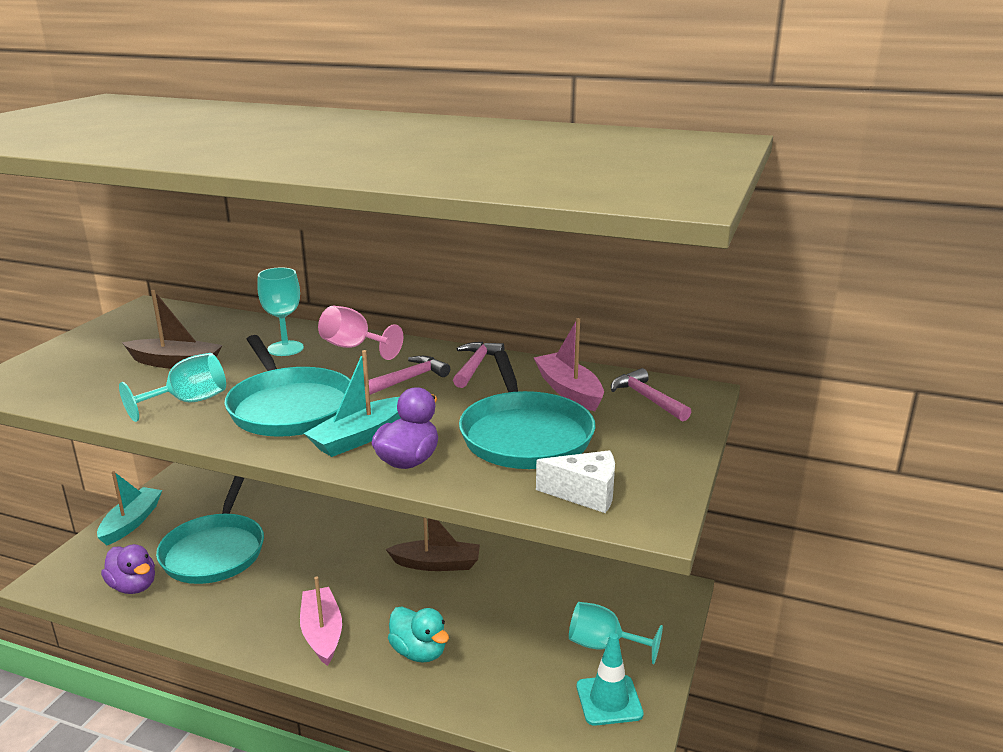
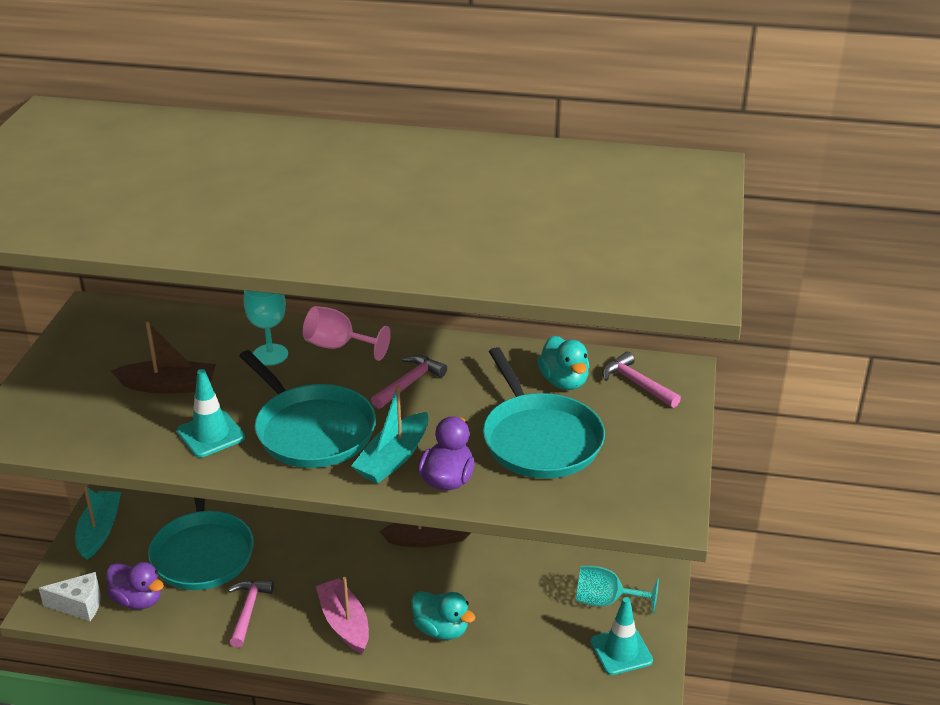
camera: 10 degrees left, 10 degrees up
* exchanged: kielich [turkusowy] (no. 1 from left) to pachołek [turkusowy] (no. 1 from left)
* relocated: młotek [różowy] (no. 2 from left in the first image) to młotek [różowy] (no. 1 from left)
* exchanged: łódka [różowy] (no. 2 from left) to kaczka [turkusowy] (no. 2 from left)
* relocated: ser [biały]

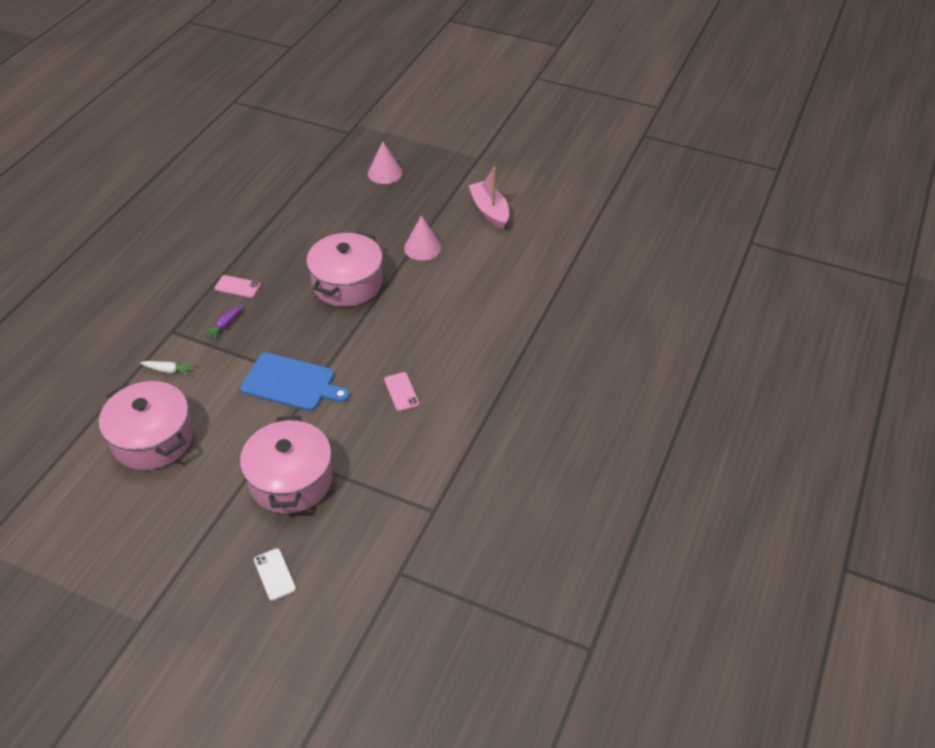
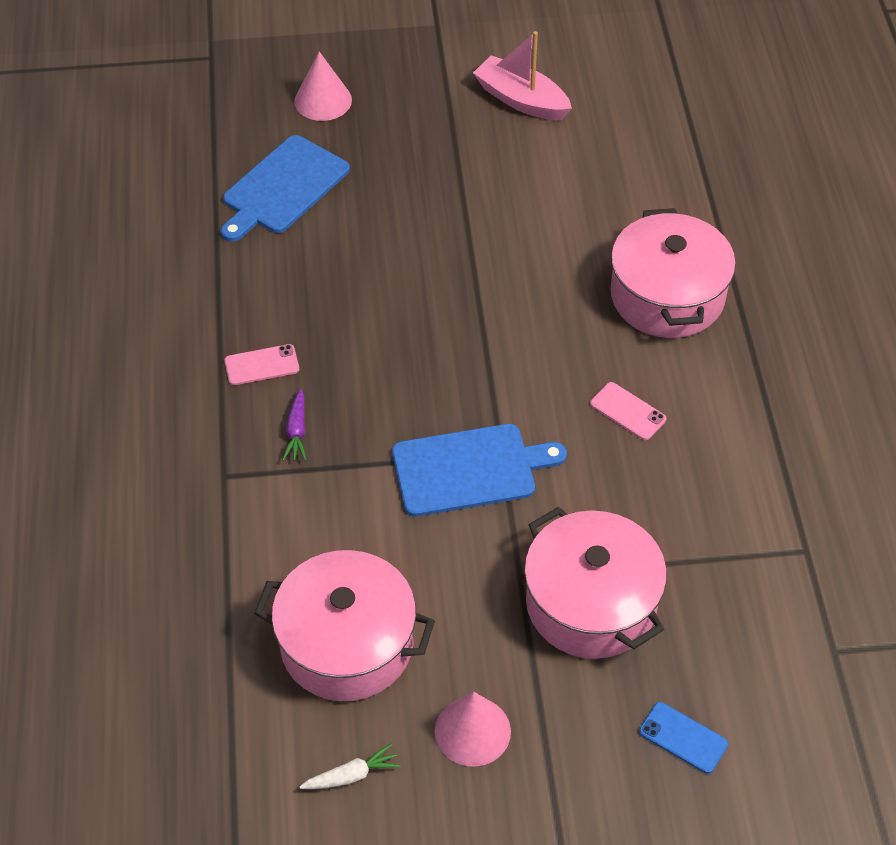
camera: 30 degrees left, 5 degrees up
* relocated: marchewka [biały]
* colour: telefon [biały] to telefon [niebieski]
* relocated: garnek [różowy] (no. 3 from left)
* relocated: stożek [różowy] (no. 2 from left)
* appeared: deska do krojenia [niebieski] (no. 1 from left)

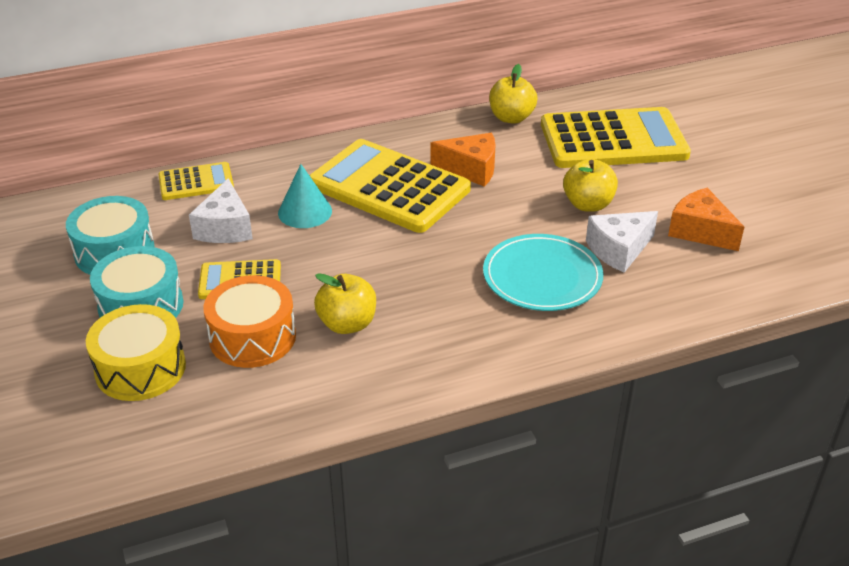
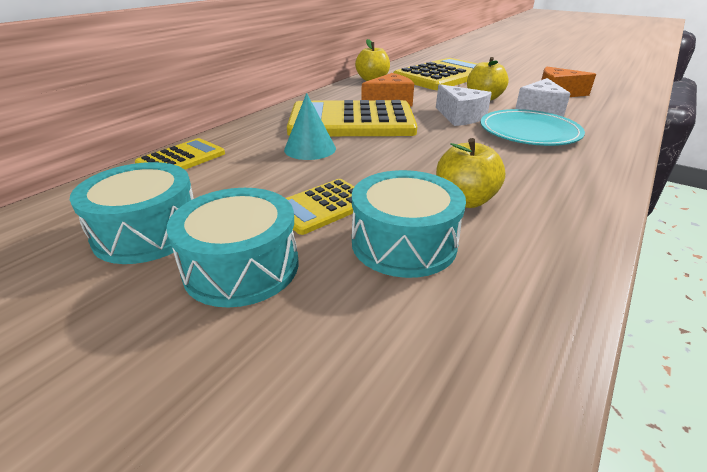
camera: 35 degrees left, 5 degrees down
* missing: bęben [żółty]
* relocated: ser [biały] (no. 1 from left)
* colour: bęben [pomarańczowy] to bęben [turkusowy] (no. 3 from left)

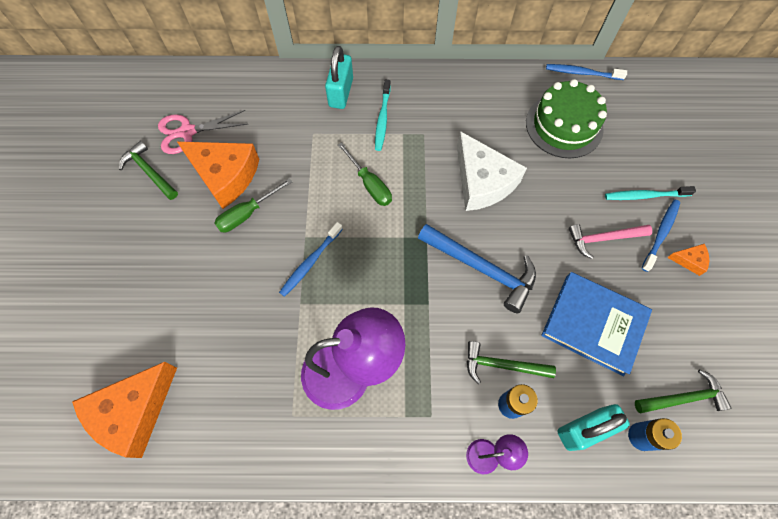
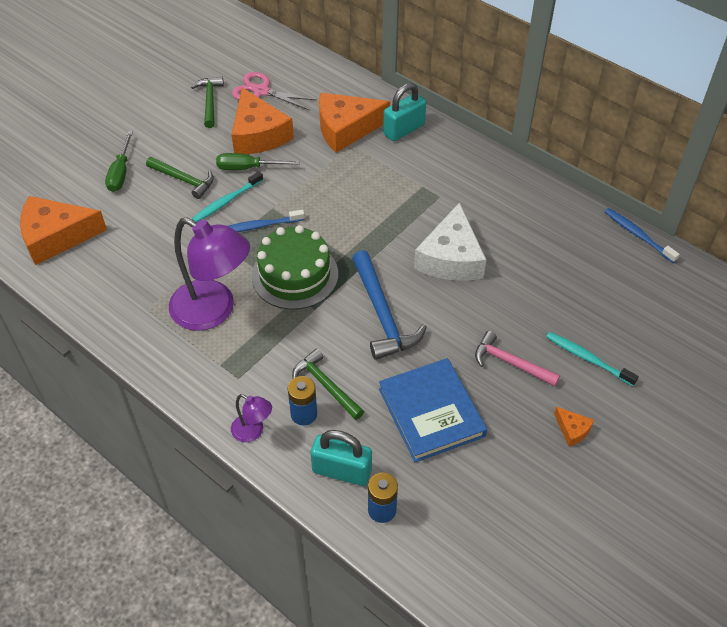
camera: 40 degrees right, 15 degrees down
* relocated: śrubokręt [zielony] (no. 2 from left in the first image) to śrubokręt [zielony] (no. 1 from left)
* relocated: szczoteczka do zębów [turkusowy] (no. 1 from left)
* relocated: tort [zielony]
* relocated: młotek [zielony] (no. 3 from left in the first image) to młotek [zielony] (no. 1 from left)
* missing: szczoteczka do zębów [niebieski] (no. 3 from left)
* appeared: ser [pomarańczowy] (no. 3 from left)

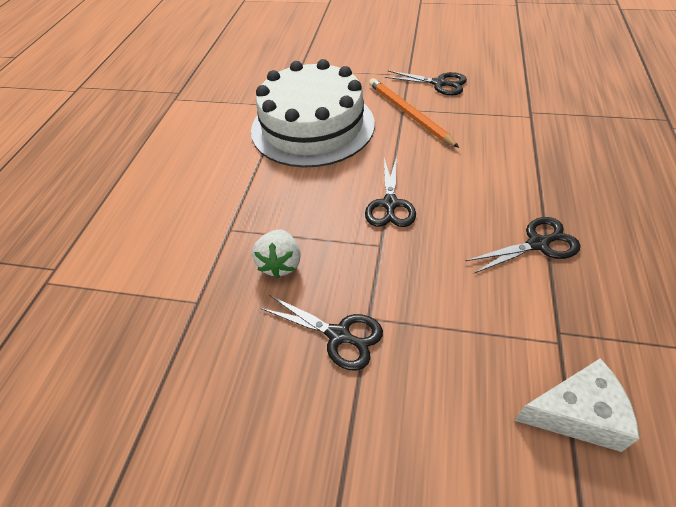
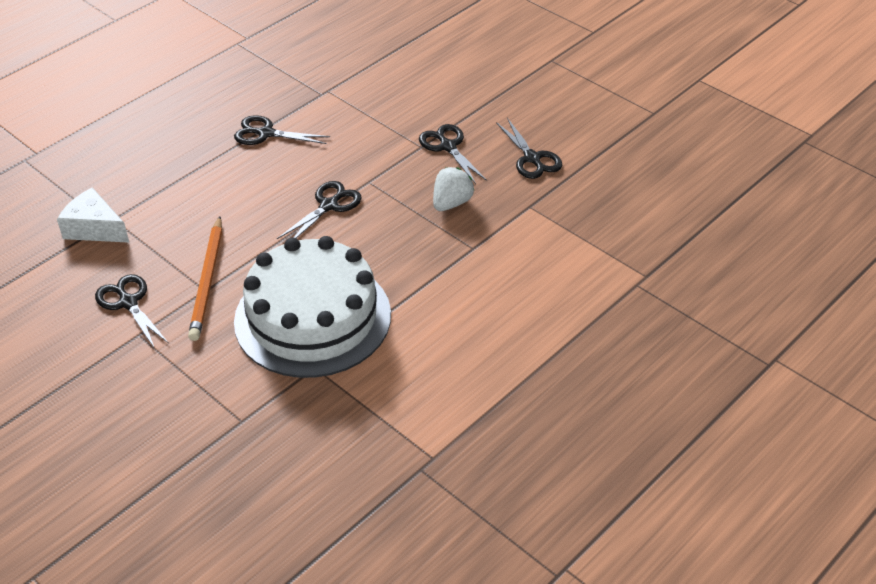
camera: 150 degrees left, 5 degrees down
* relocated: ser [biały]
* appeared: nożyczki [czarny] (no. 5 from left)

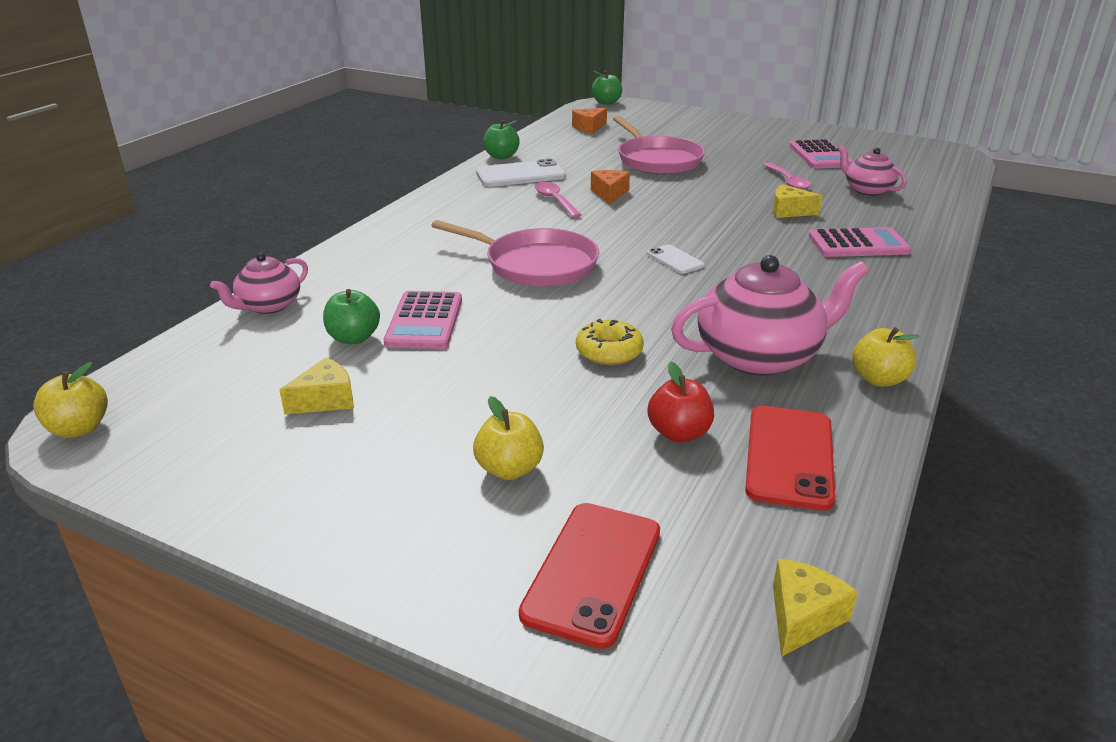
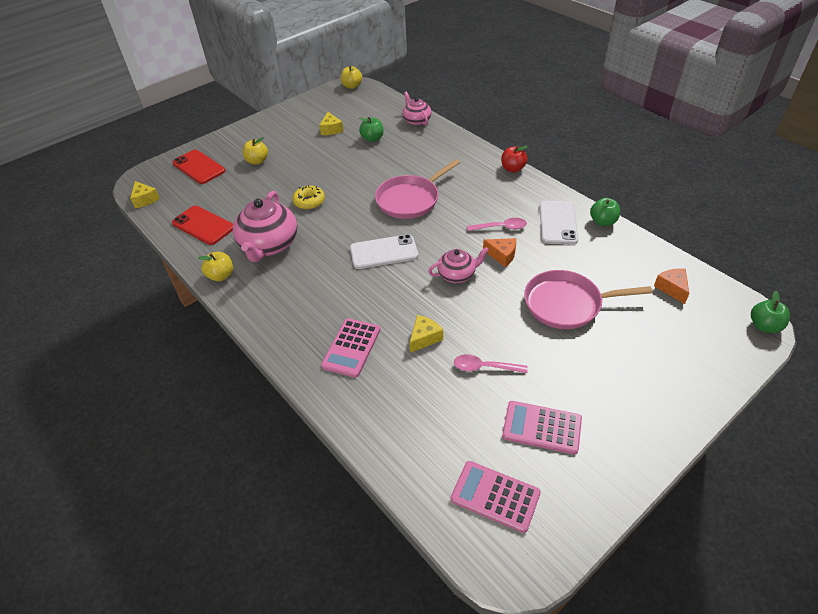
camera: 115 degrees right, 15 degrees up
* relocated: kalkulator [różowy] (no. 1 from left in the first image) to kalkulator [różowy] (no. 2 from left)
* size: telefon [biały] (no. 2 from left in the first image) x1.81
* relocated: jabłko [czerwony]
* relocated: imbryk [różowy] (no. 3 from left)

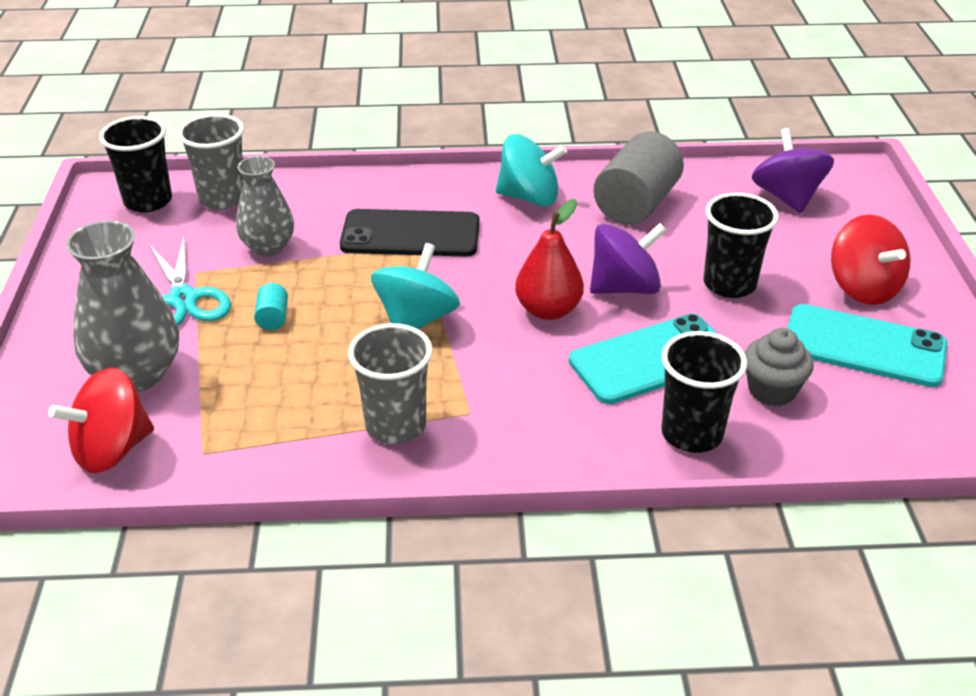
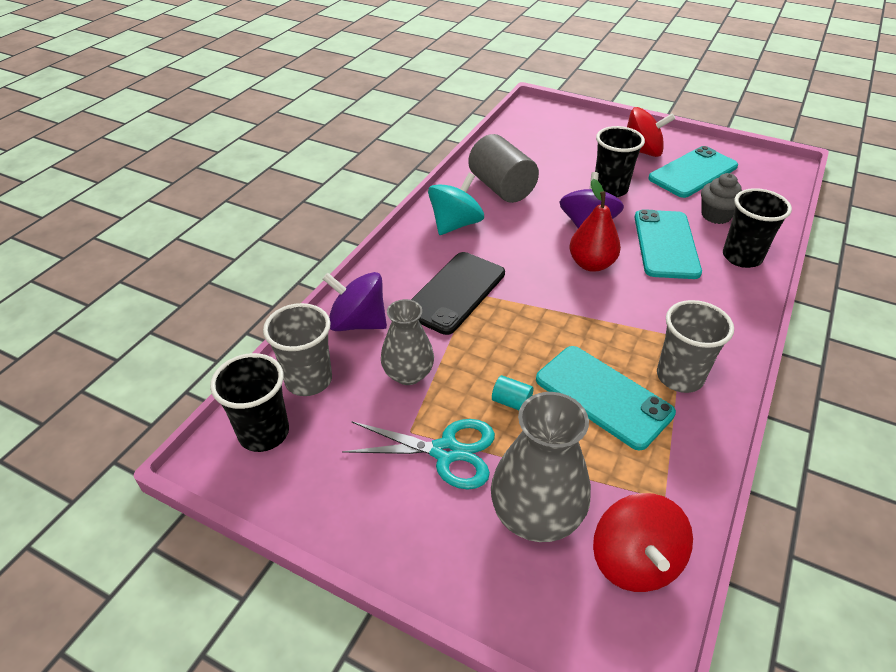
camera: 60 degrees left, 5 degrees up
* missing: bączek [turkusowy] (no. 1 from left)
* relocated: bączek [fioletowy] (no. 2 from left in the first image) to bączek [fioletowy] (no. 1 from left)
* appeared: telefon [turkusowy] (no. 1 from left)

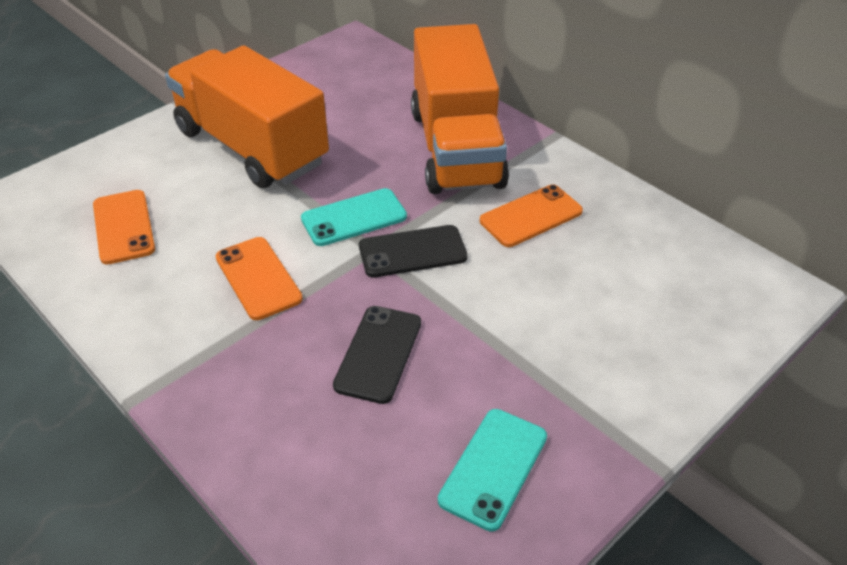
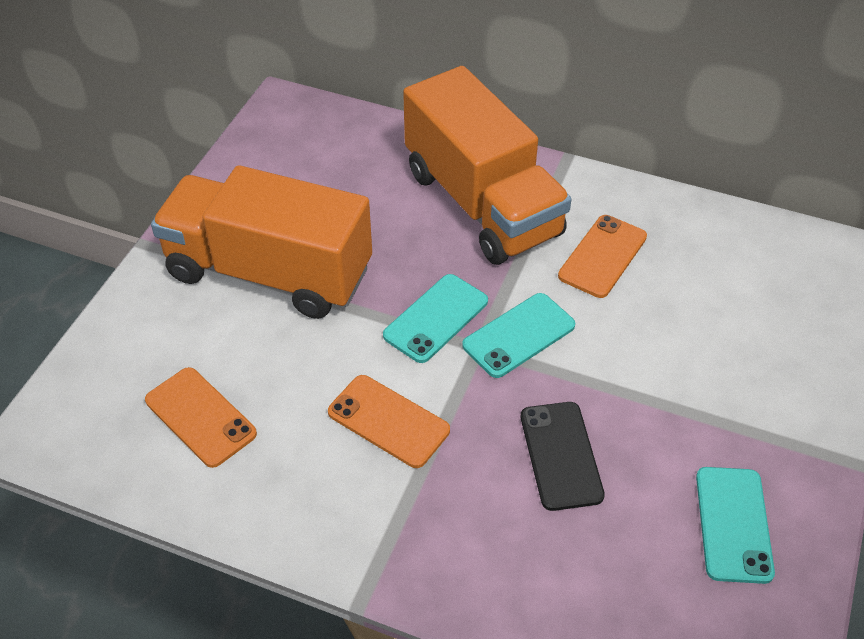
camera: 25 degrees left, 5 degrees up
* colour: telefon [czarny] (no. 2 from left) to telefon [turkusowy] (no. 2 from left)

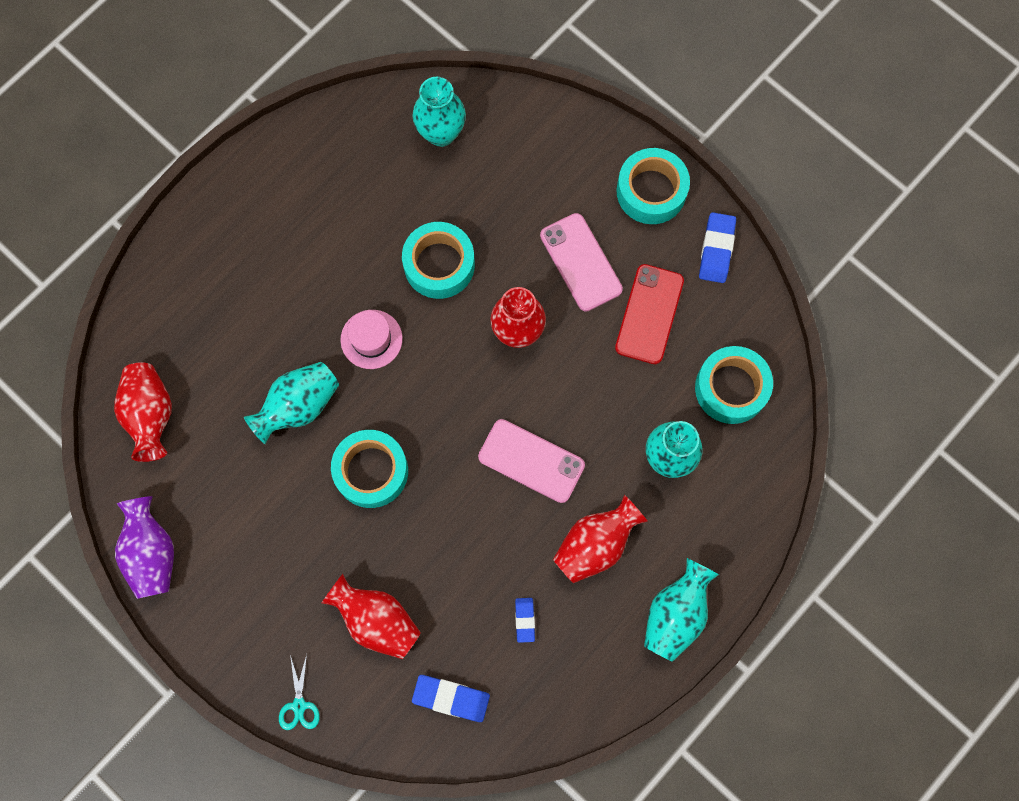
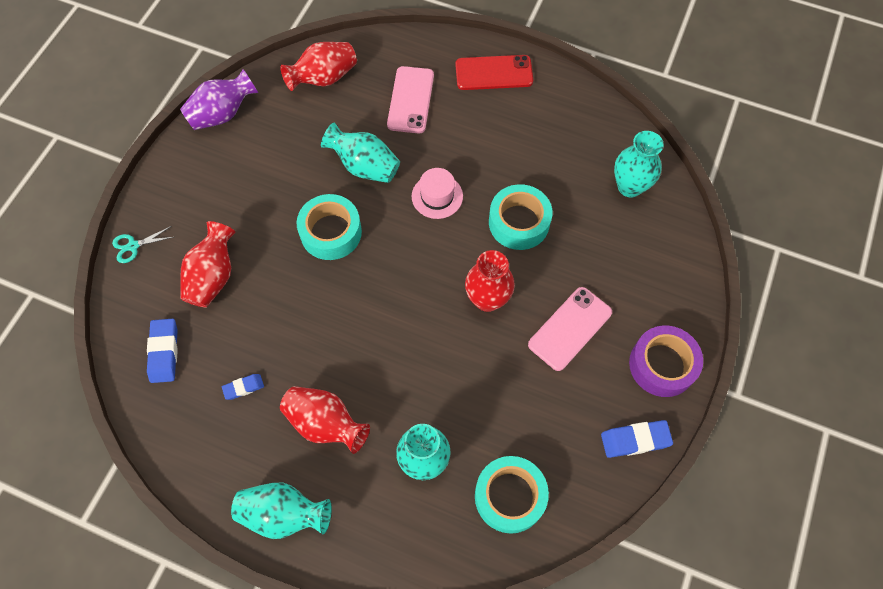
camera: 70 degrees right, 10 degrees down
* relocated: telefon [różowy] (no. 1 from left)
* relocated: telefon [czerwony]
* colour: taśma klejąca [turkusowy] (no. 3 from left) to taśma klejąca [fioletowy]

